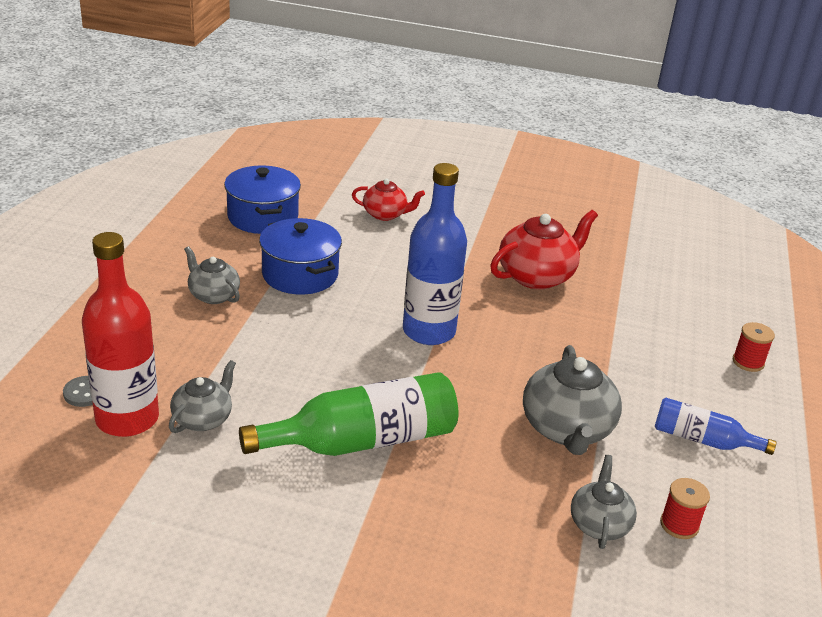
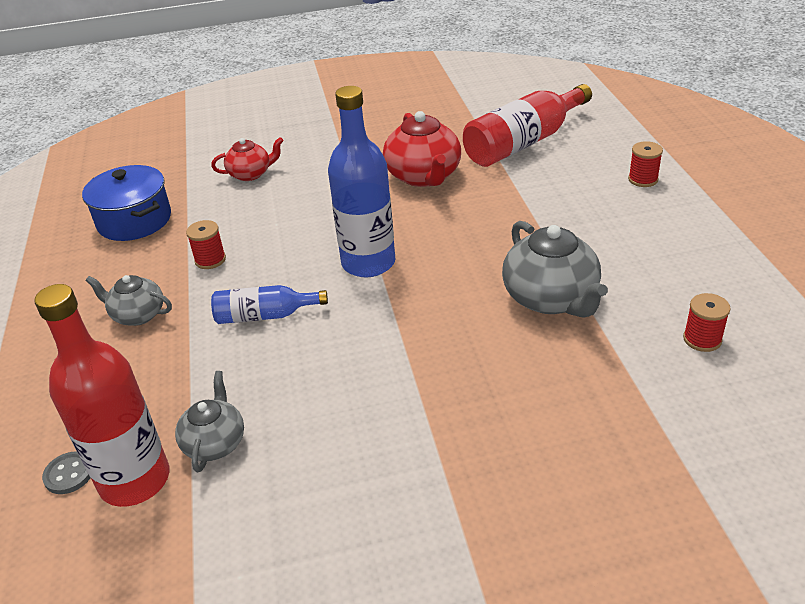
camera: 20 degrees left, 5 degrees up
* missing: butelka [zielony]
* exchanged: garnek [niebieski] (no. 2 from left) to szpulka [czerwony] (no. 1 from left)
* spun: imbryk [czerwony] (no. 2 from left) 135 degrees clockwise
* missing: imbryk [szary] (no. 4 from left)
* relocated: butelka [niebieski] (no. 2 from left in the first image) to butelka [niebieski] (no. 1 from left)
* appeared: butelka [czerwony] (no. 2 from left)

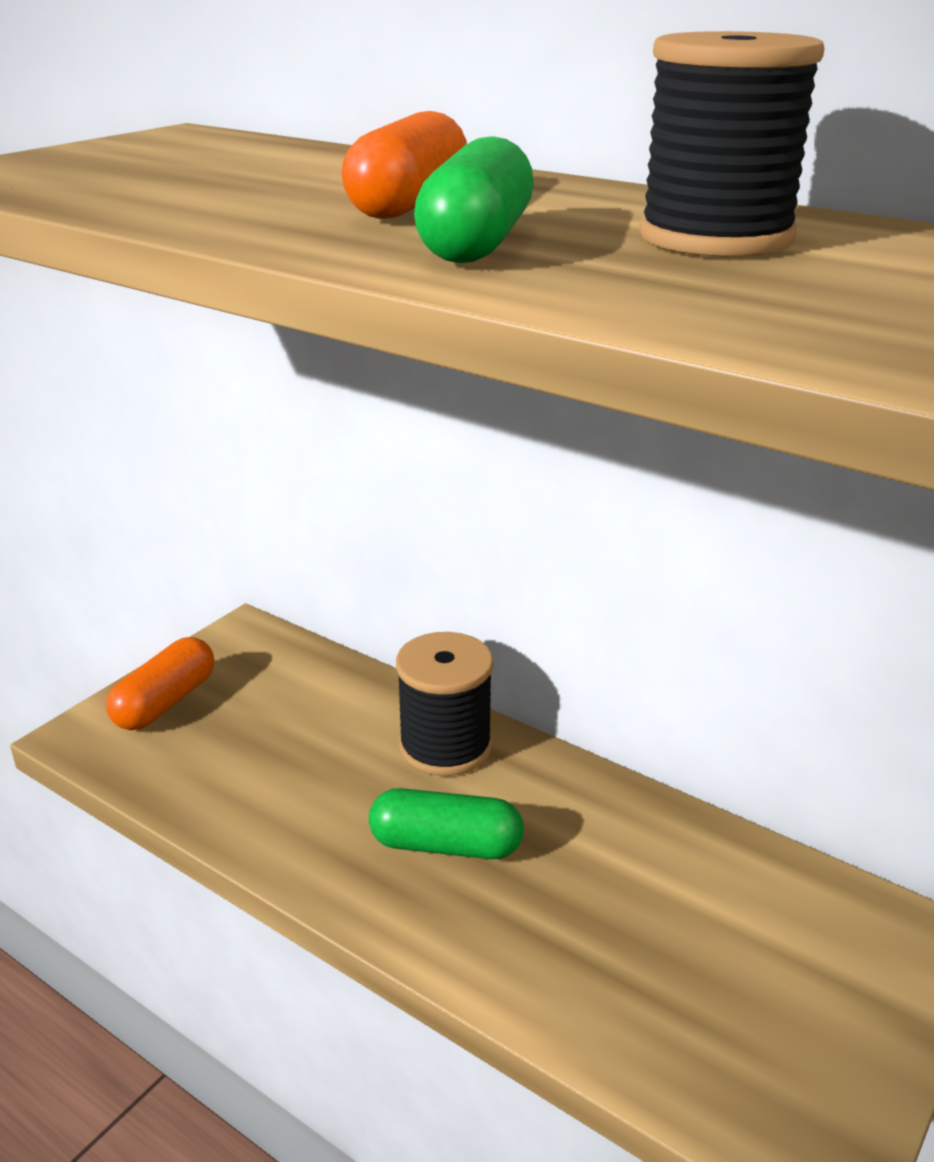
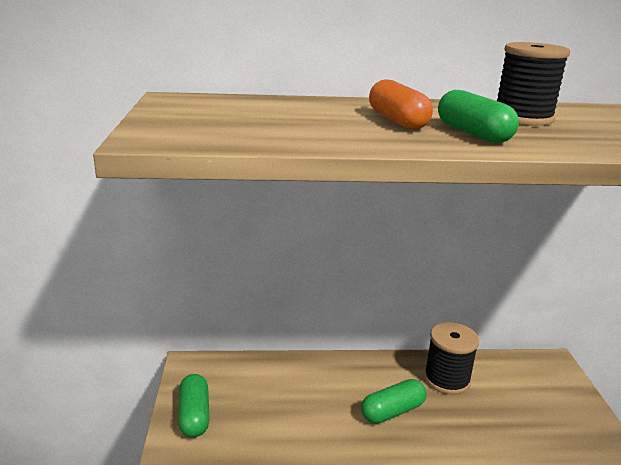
camera: 40 degrees left, 5 degrees down
* colour: kapsułka [pomarańczowy] (no. 1 from left) to kapsułka [zielony] (no. 1 from left)
* relocated: szpulka [czarny] (no. 1 from left)

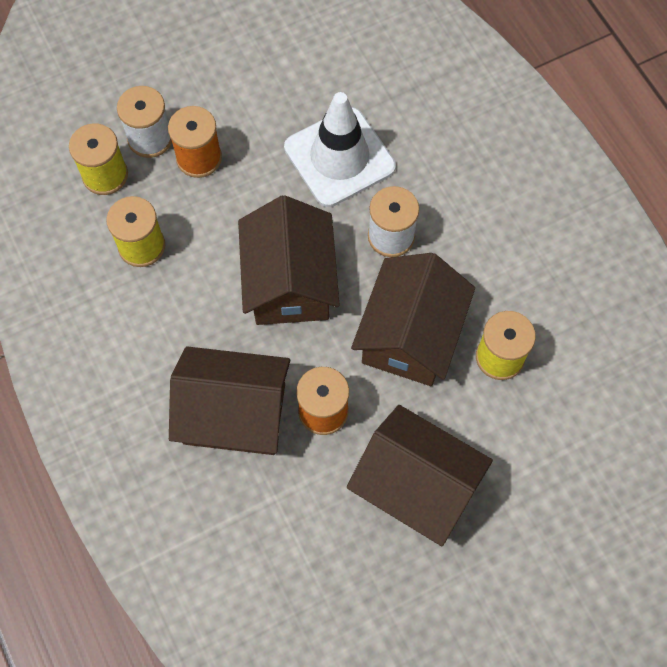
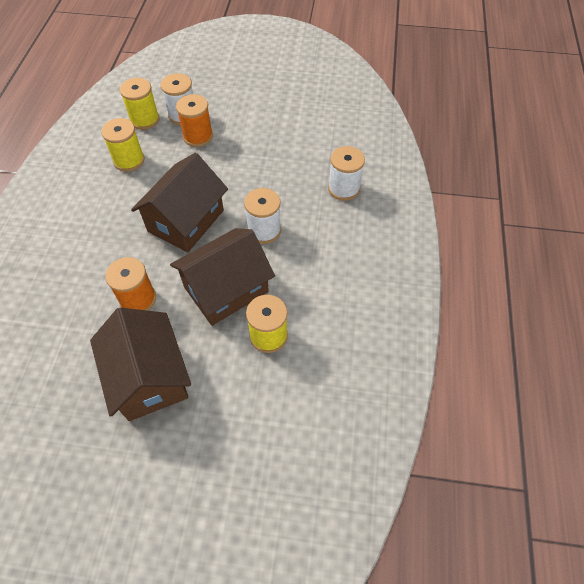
camera: 35 degrees right, 10 degrees down
* missing: domek [brązowy] (no. 1 from left)
* missing: pachołek [biały]
* appeared: szpulka [biały] (no. 3 from left)

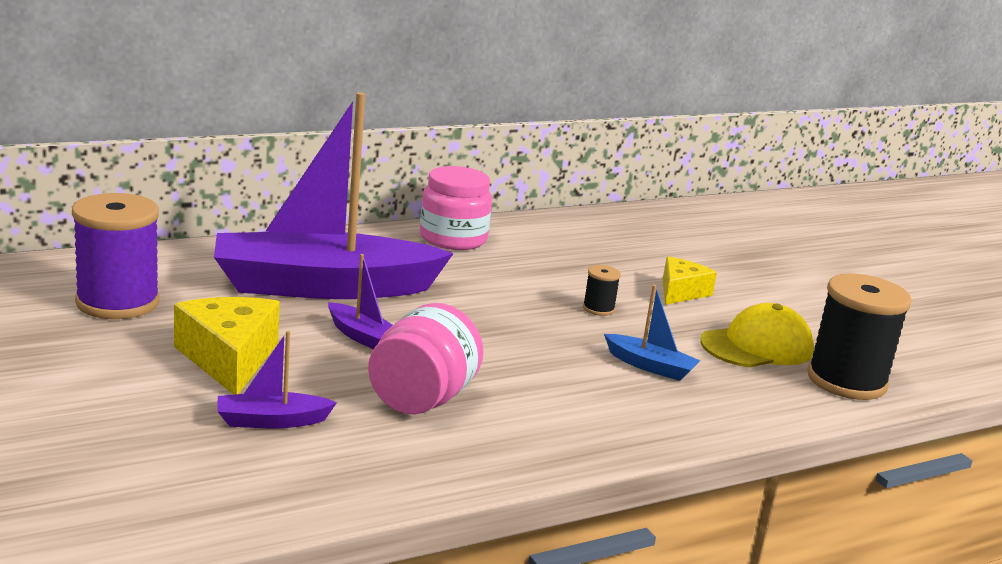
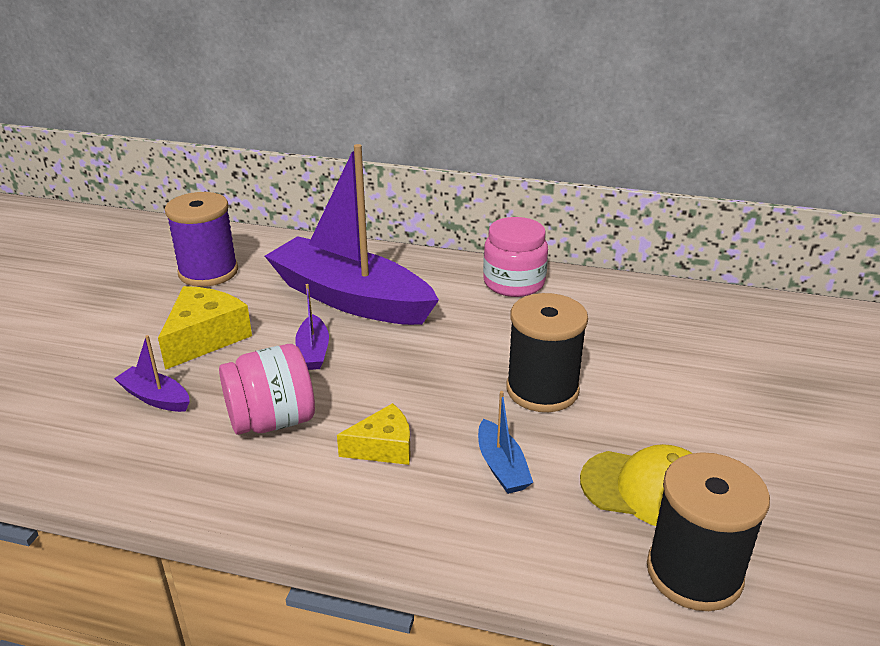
camera: 45 degrees right, 10 degrees up
* size: szpulka [czarny] (no. 1 from left) x2.26
* relocated: ser [żółty] (no. 2 from left)

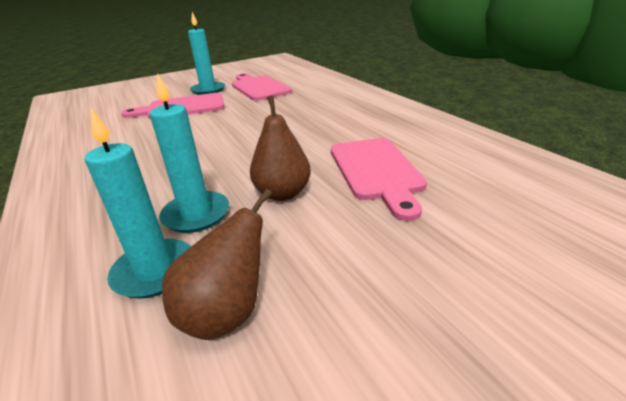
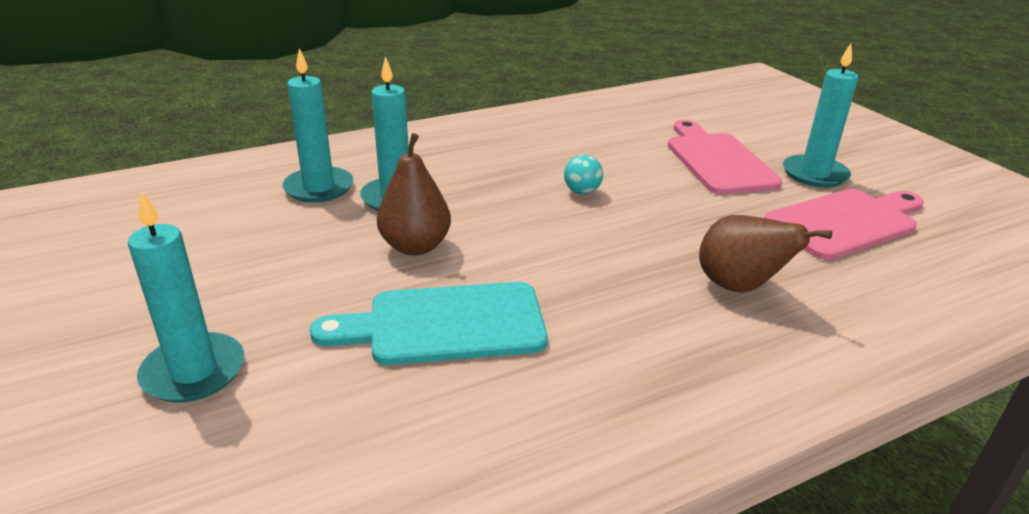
camera: 90 degrees right, 0 degrees up
* relocated: gruszka [brązowy] (no. 1 from left in the first image) to gruszka [brązowy] (no. 2 from left)
* colour: deska do krojenia [różowy] (no. 3 from left) to deska do krojenia [turkusowy]
* appeared: świeca [turkusowy] (no. 1 from left)
* appeared: piłka [turkusowy]

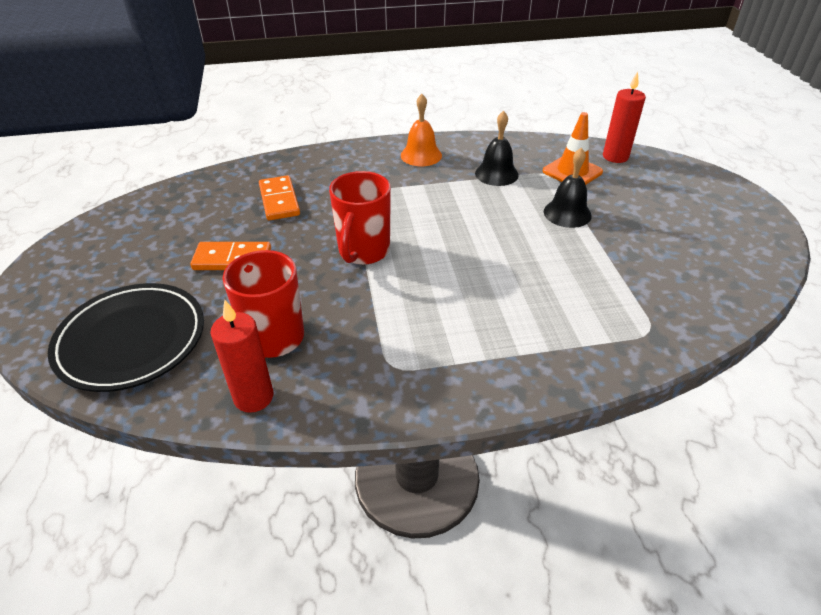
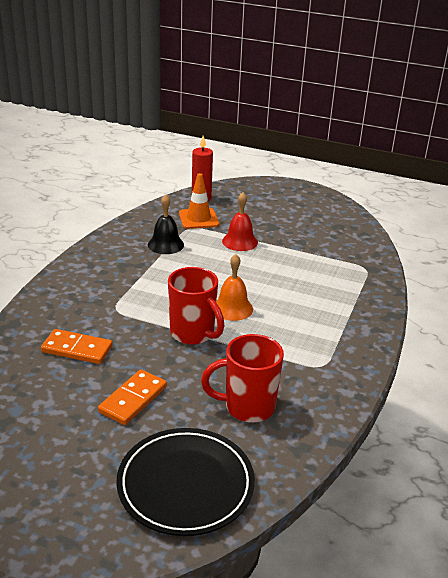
camera: 60 degrees left, 10 degrees down
* missing: świeca [czerwony] (no. 1 from left)
* relocated: dzwonek [pomarańczowy]
* colour: dzwonek [czarny] (no. 2 from left) to dzwonek [czerwony]

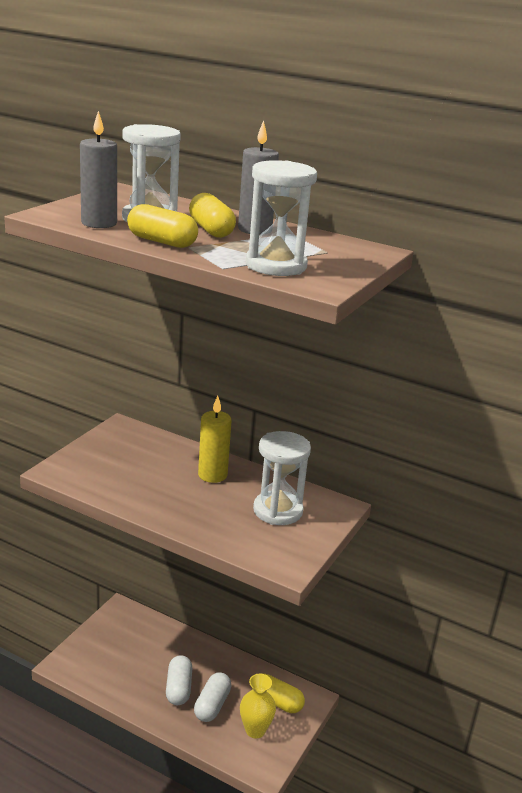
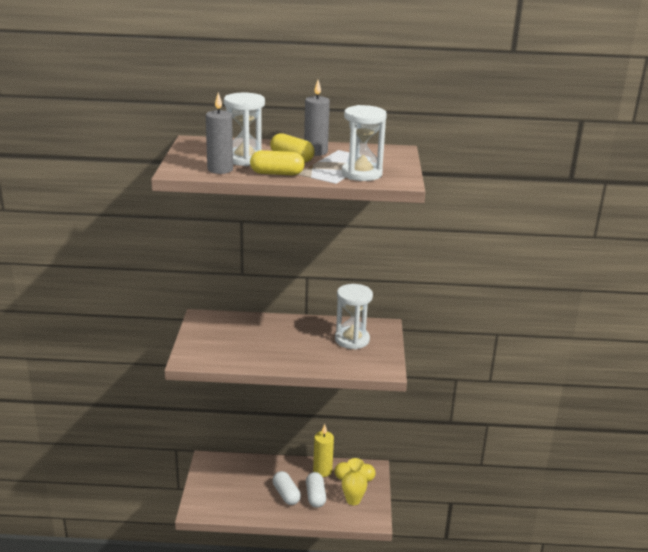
camera: 25 degrees left, 0 degrees up
* relocated: świeca [żółty]

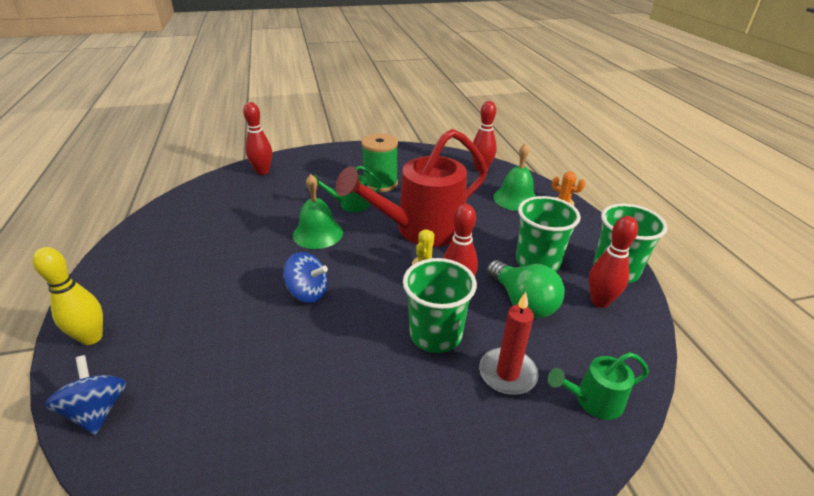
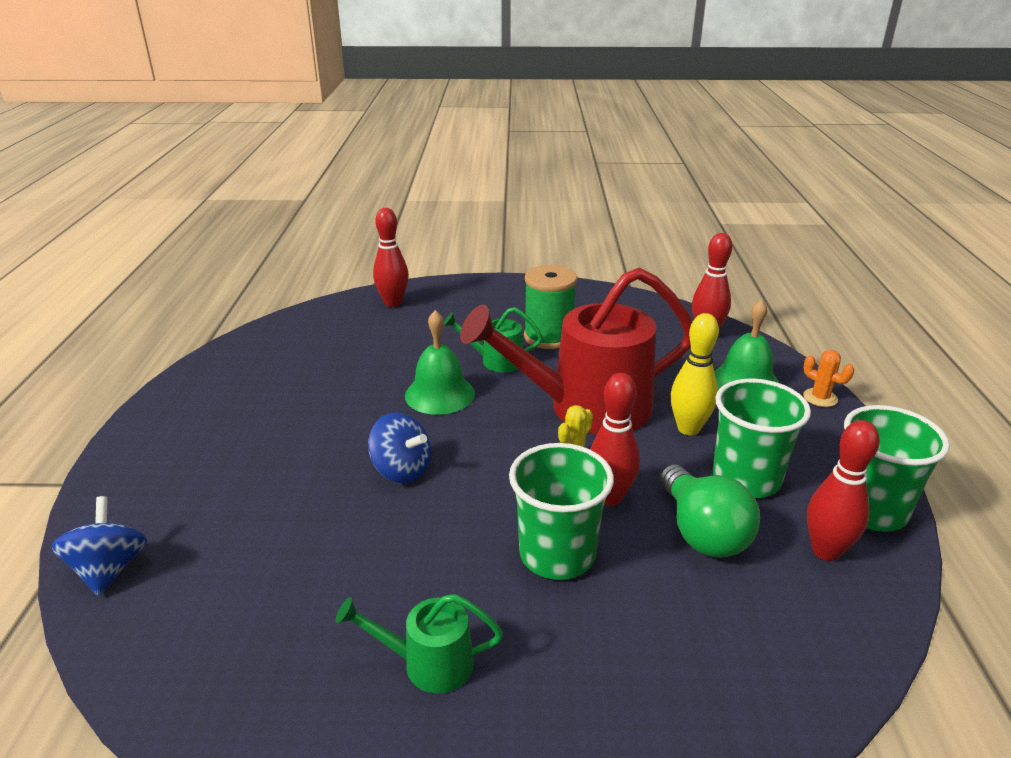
camera: 15 degrees right, 5 degrees down
* relocated: kręgiel [żółty]
* missing: świeca [czerwony]
* relocated: konewka [zielony] (no. 2 from left in the first image) to konewka [zielony] (no. 1 from left)

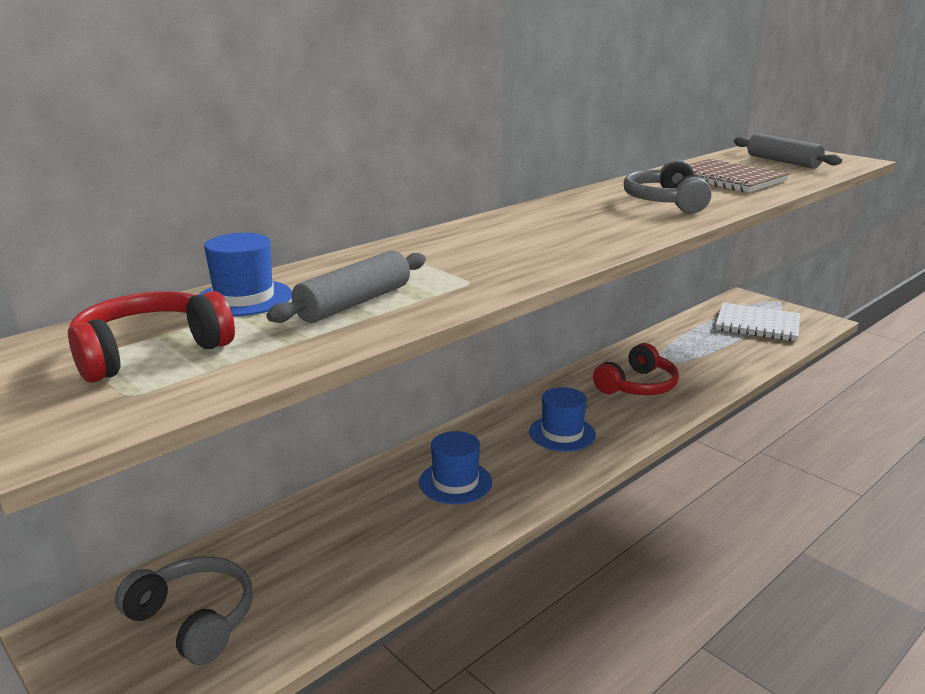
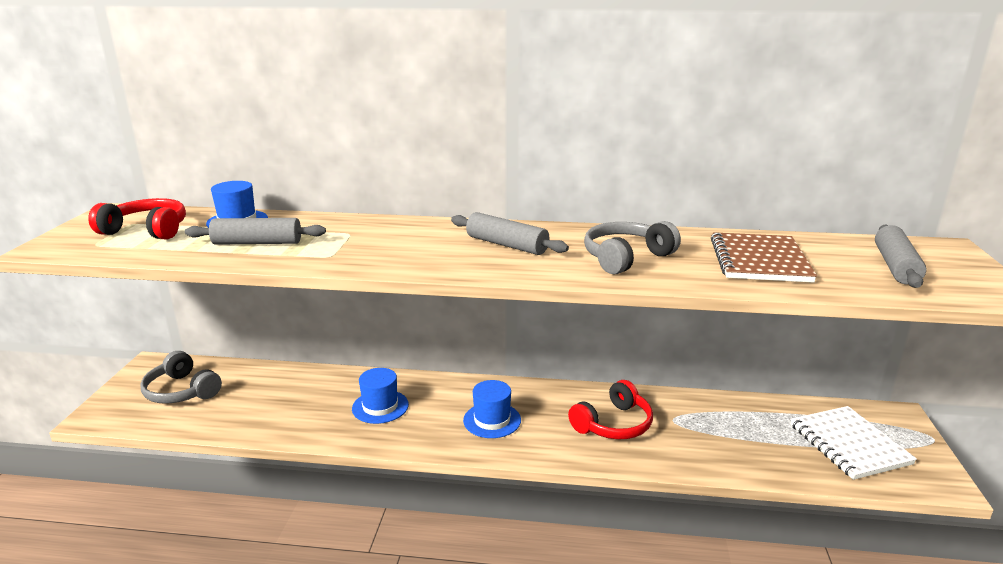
camera: 50 degrees right, 0 degrees up
* spun: słuchawki [szary] (no. 1 from left) 135 degrees clockwise
* spun: słuchawki [czerwony] (no. 2 from left) 45 degrees counterclockwise
* appeared: wałek do ciasta [szary] (no. 2 from left)

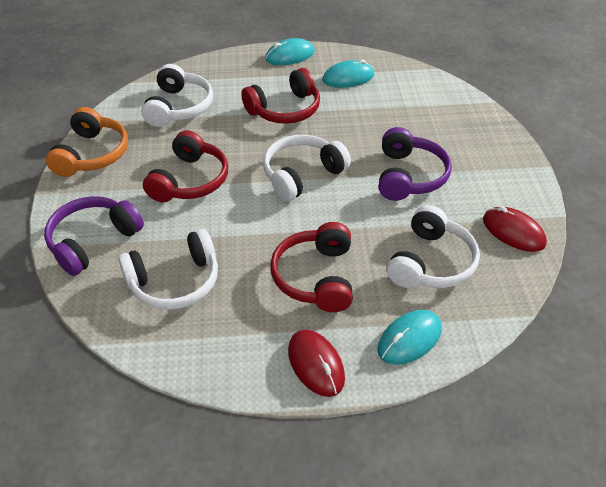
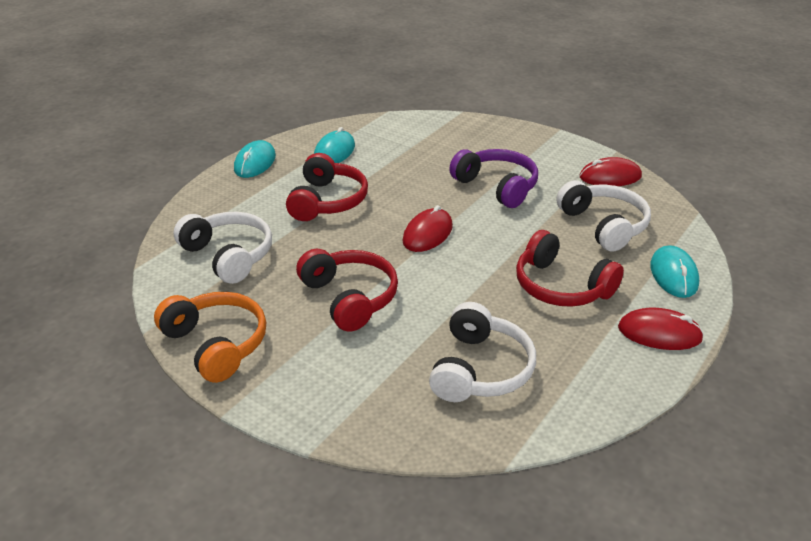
camera: 50 degrees left, 10 degrees down
* missing: słuchawki [fioletowy] (no. 1 from left)
* exchanged: słuchawki [biały] (no. 3 from left) to myszka [czerwony] (no. 1 from left)

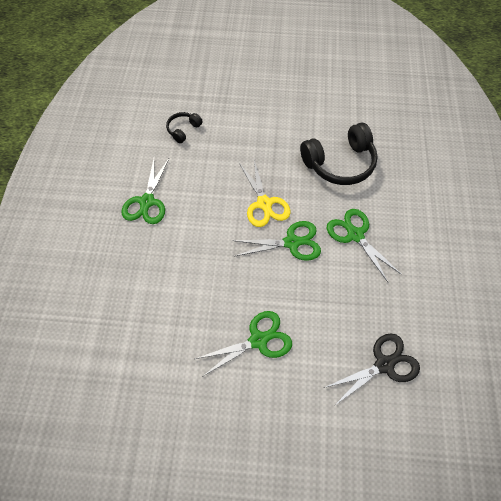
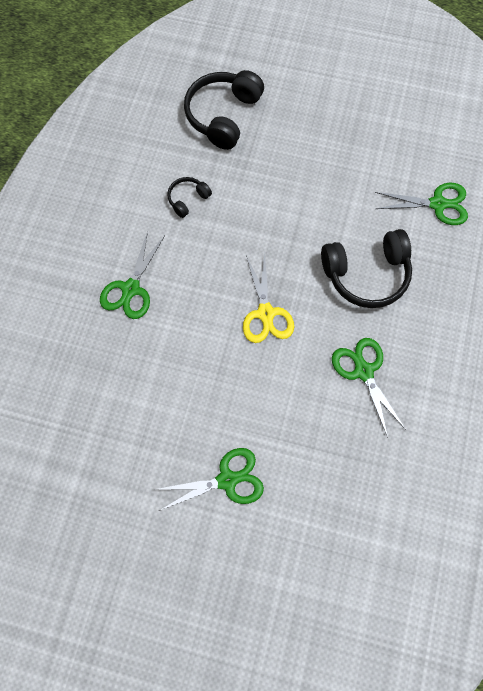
camera: 10 degrees right, 10 degrees up
* relocated: nożyczki [zielony] (no. 3 from left in the first image) to nożyczki [zielony] (no. 4 from left)
* missing: nożyczki [czarny]
* appeared: słuchawki [czarny] (no. 2 from left)

